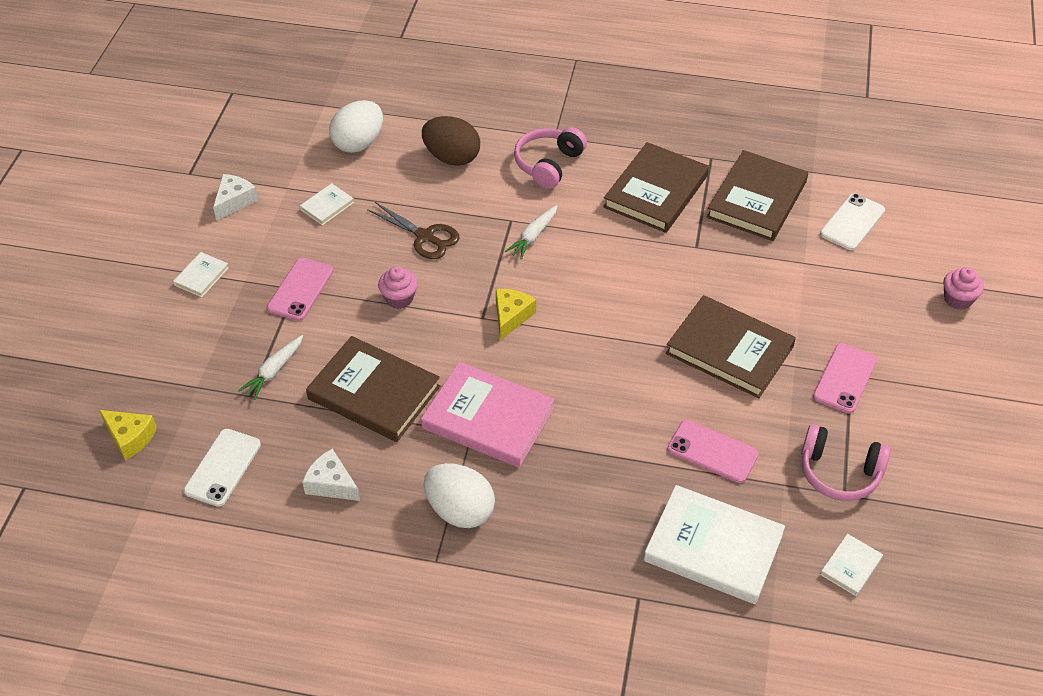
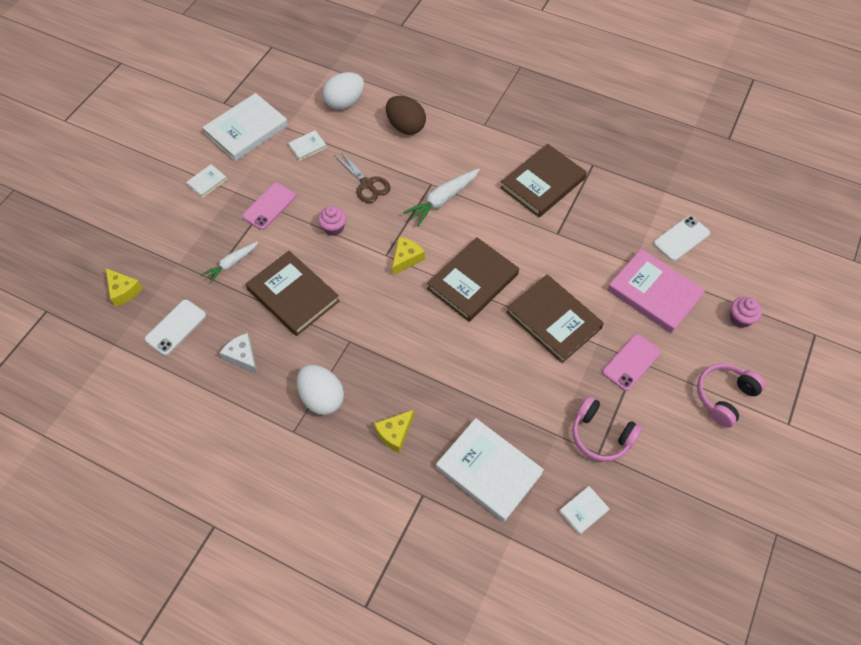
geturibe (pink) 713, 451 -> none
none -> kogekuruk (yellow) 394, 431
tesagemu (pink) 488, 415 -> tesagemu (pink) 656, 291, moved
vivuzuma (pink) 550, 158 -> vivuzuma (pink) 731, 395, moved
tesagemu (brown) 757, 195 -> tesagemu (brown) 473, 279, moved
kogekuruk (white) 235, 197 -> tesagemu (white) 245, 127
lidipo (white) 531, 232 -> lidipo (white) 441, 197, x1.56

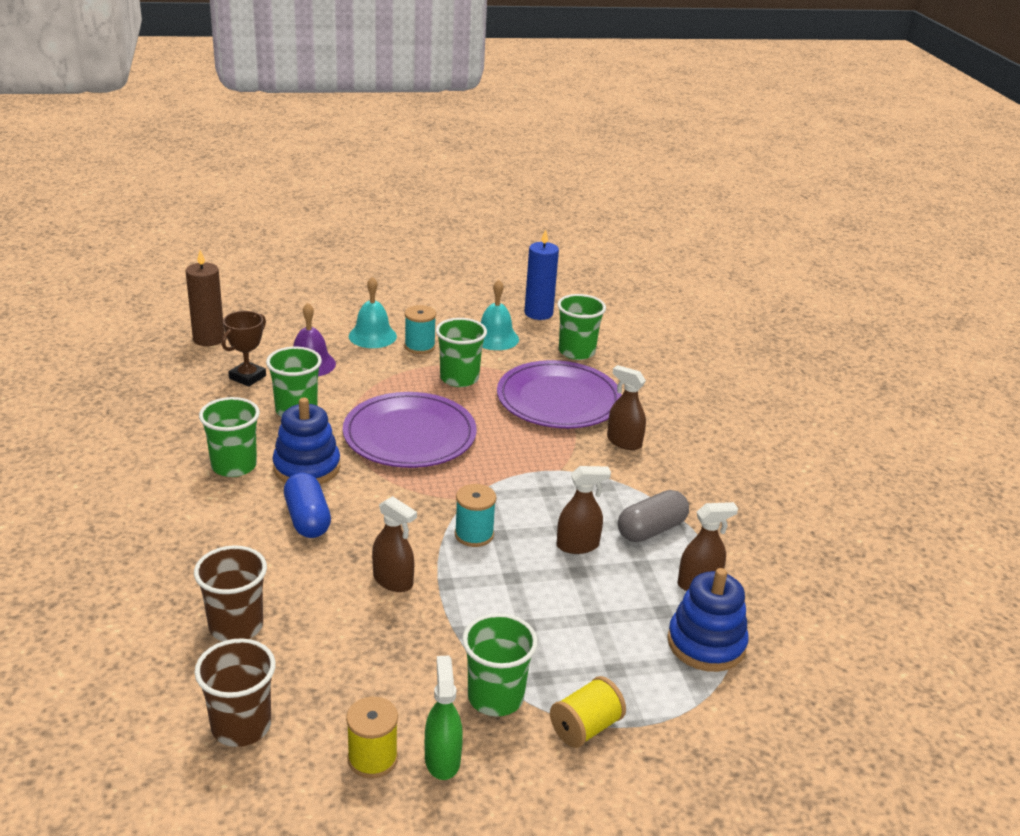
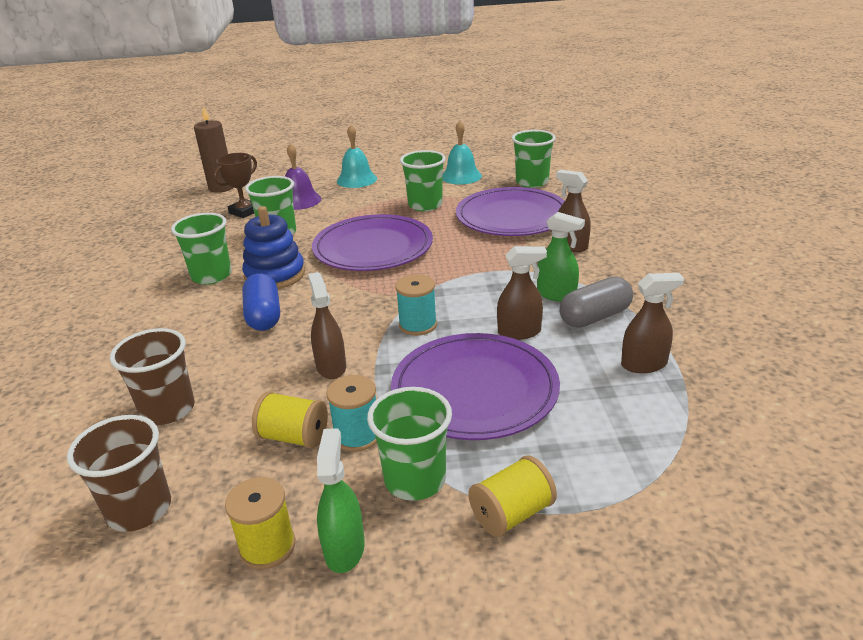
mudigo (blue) 542, 274 -> none
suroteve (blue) 708, 620 -> none
none -> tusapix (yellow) 290, 420
none -> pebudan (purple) 475, 386
none -> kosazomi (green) 561, 257
tusapix (turquoise) 420, 329 -> tusapix (turquoise) 351, 413, moved
kosazomi (brown) 394, 544 -> kosazomi (brown) 327, 325, 150 degrees counterclockwise

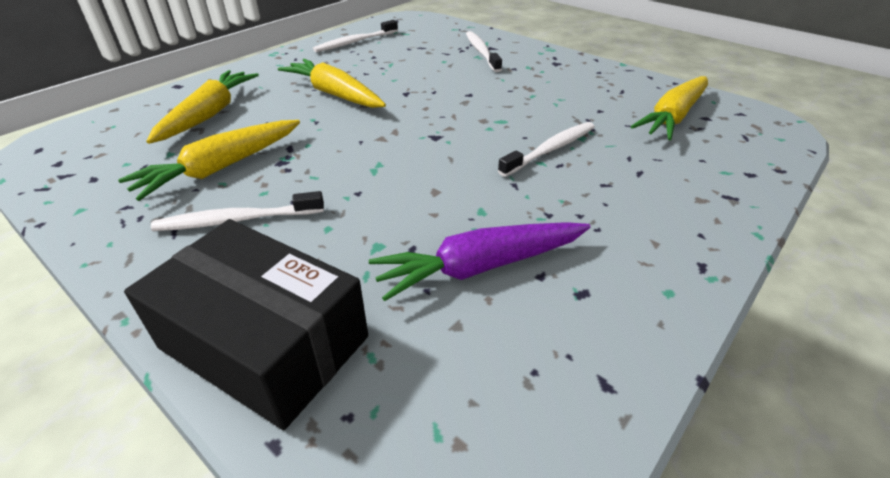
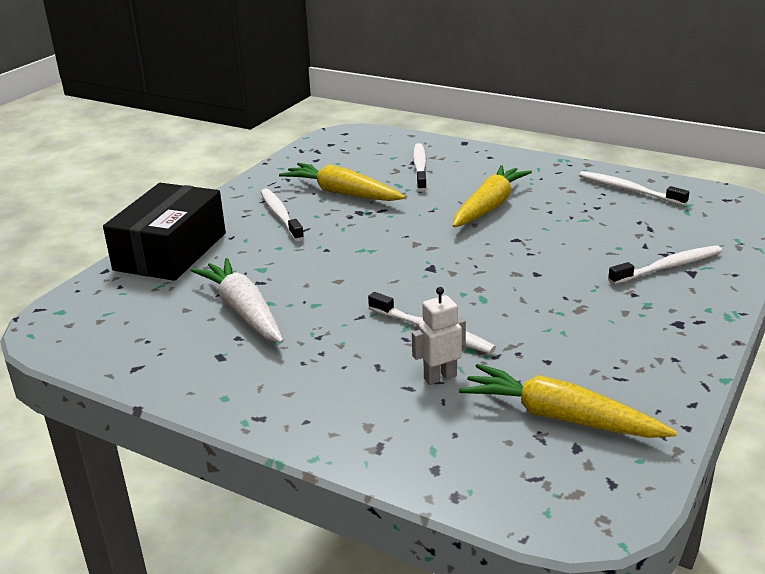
none -> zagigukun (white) 439, 336
lidipo (yellow) 203, 107 -> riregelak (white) 420, 167
lidipo (purple) 480, 261 -> lidipo (white) 237, 300

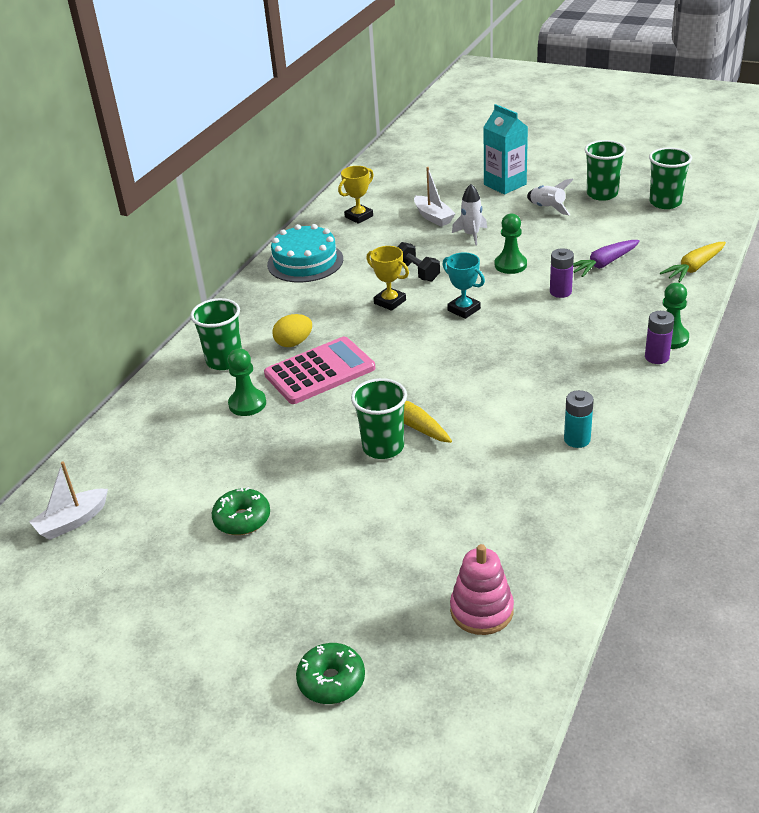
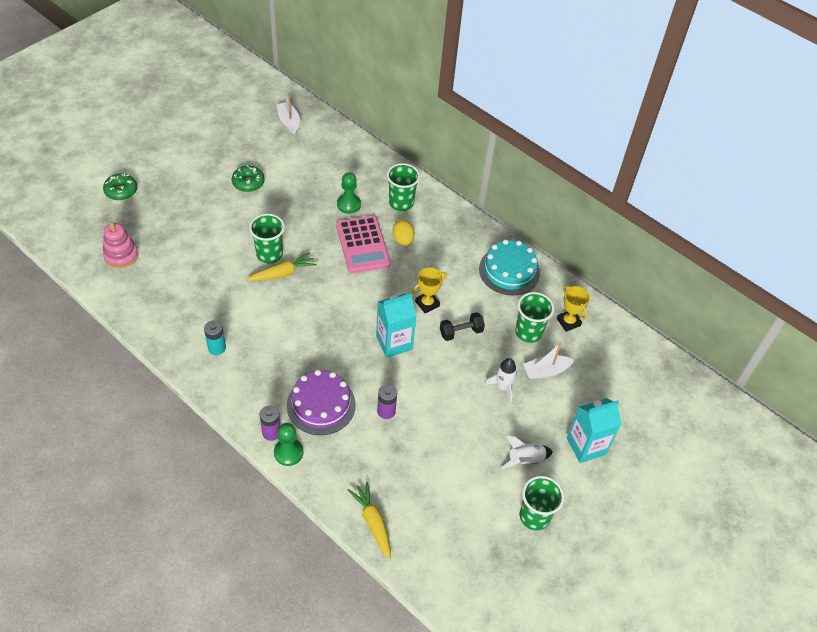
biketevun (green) 511, 243 -> none
lidipo (purple) 606, 258 -> none
none -> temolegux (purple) 321, 402
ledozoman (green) 670, 178 -> ledozoman (green) 534, 317, moved
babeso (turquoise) 463, 285 -> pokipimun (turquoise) 396, 325

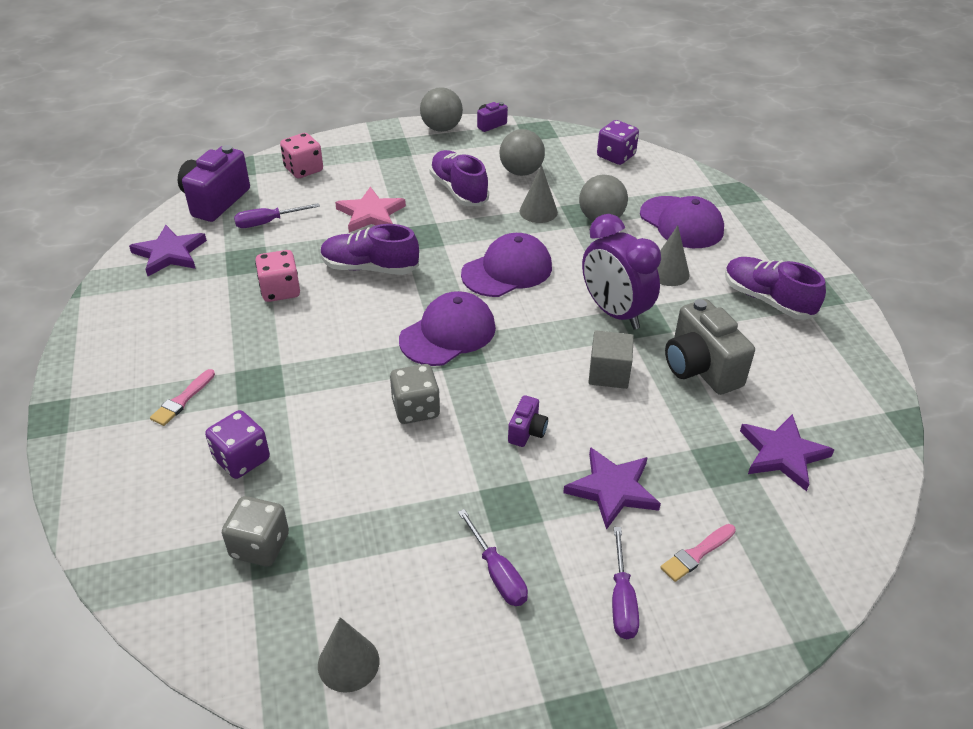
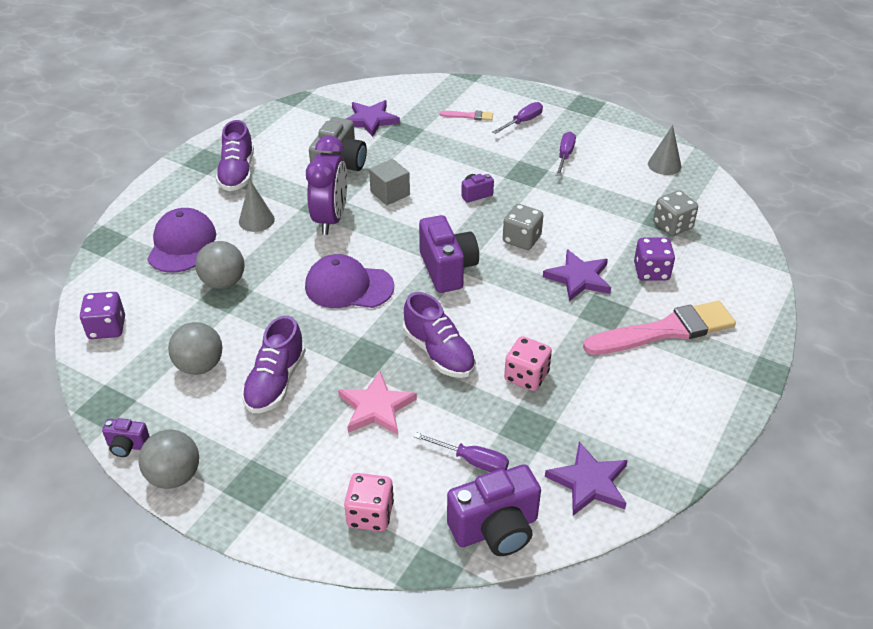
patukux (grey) 539, 194 -> none
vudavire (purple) 612, 488 -> vudavire (purple) 577, 275, moved
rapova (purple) 447, 328 -> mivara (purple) 449, 254
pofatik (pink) 182, 397 -> pofatik (pink) 659, 328, x2.28

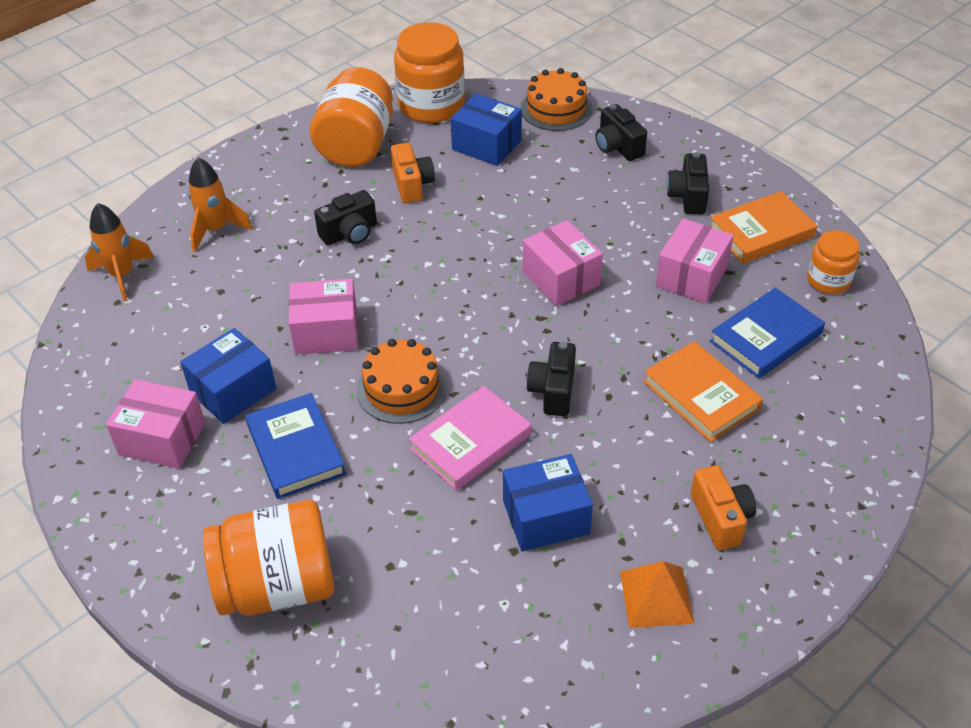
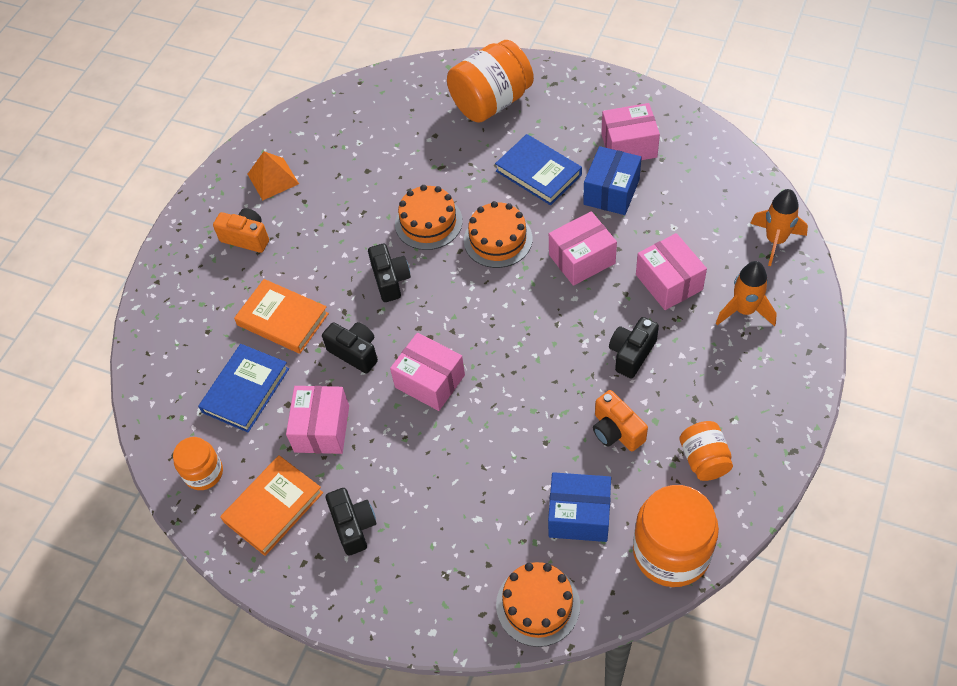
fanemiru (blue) 548, 502 -> none
none -> fanemiru (pink) 671, 271
mivara (black) 621, 132 -> mivara (black) 350, 347, moved
tesagemu (pink) 470, 438 -> temolegux (orange) 429, 217
mivara (orange) 724, 507 -> mivara (orange) 241, 230, 150 degrees clockwise
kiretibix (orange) 351, 117 -> kiretibix (orange) 706, 451, x0.56

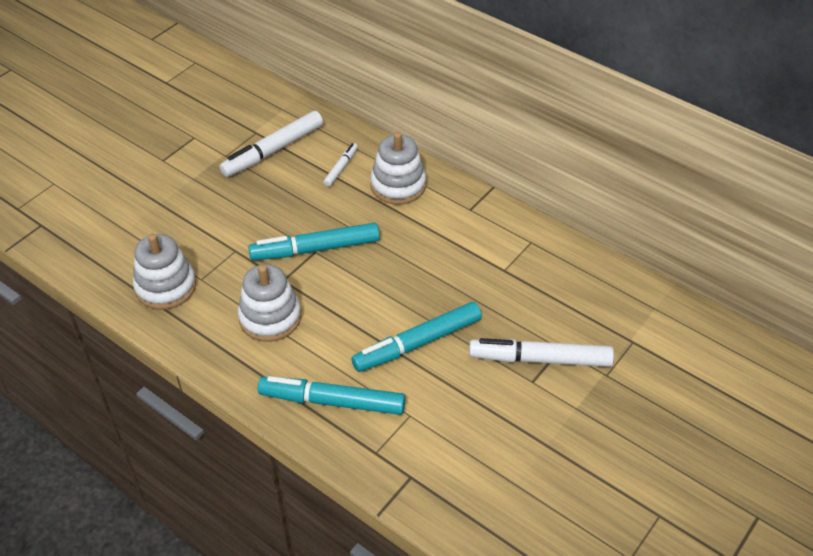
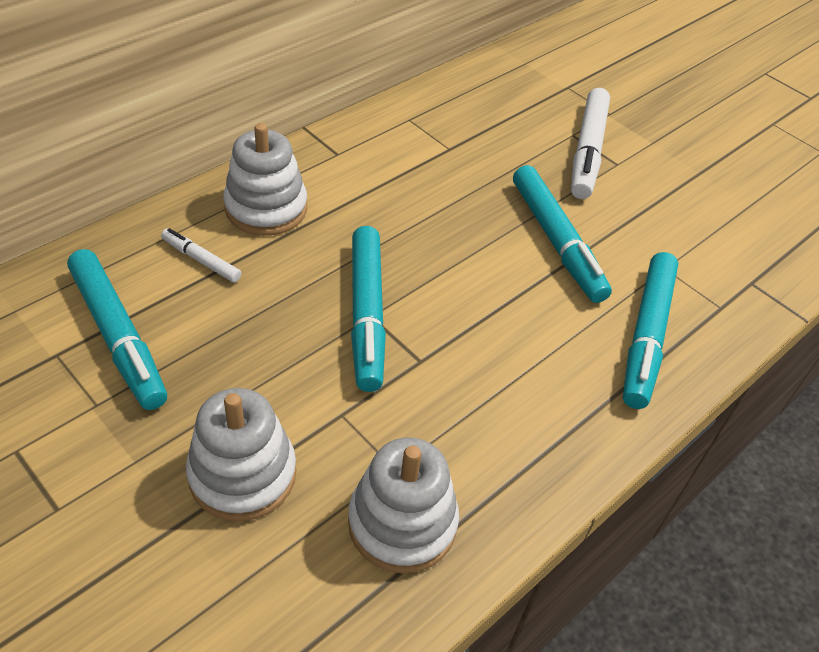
suroteve (white) 269, 303 -> suroteve (white) 241, 454, moved
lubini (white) 271, 144 -> lubini (turquoise) 117, 329

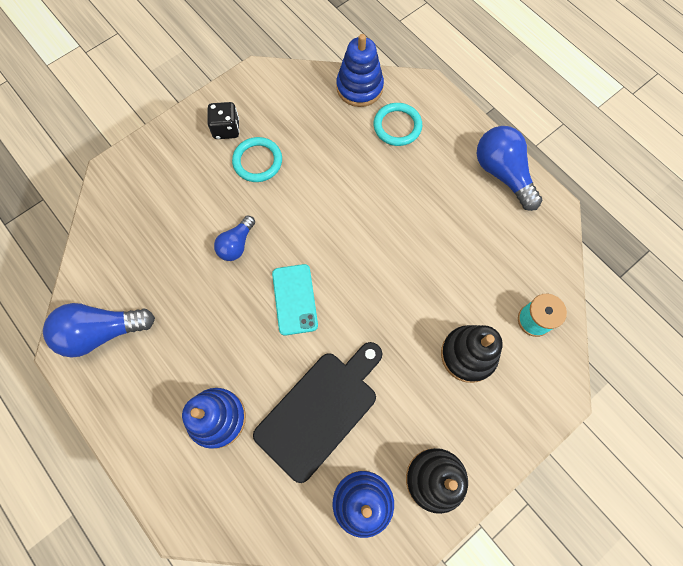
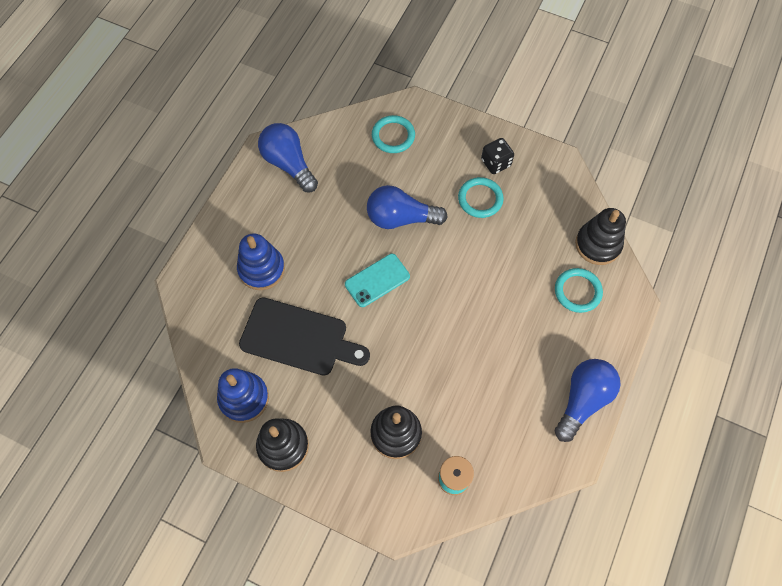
none -> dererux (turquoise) 393, 134
suroteve (blue) 360, 70 -> suroteve (black) 600, 236
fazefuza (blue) 234, 238 -> fazefuza (blue) 407, 207, x1.69

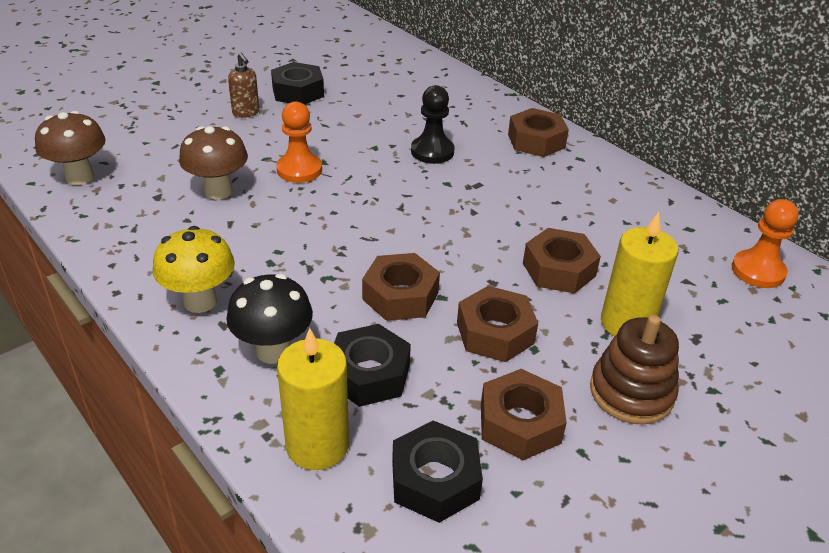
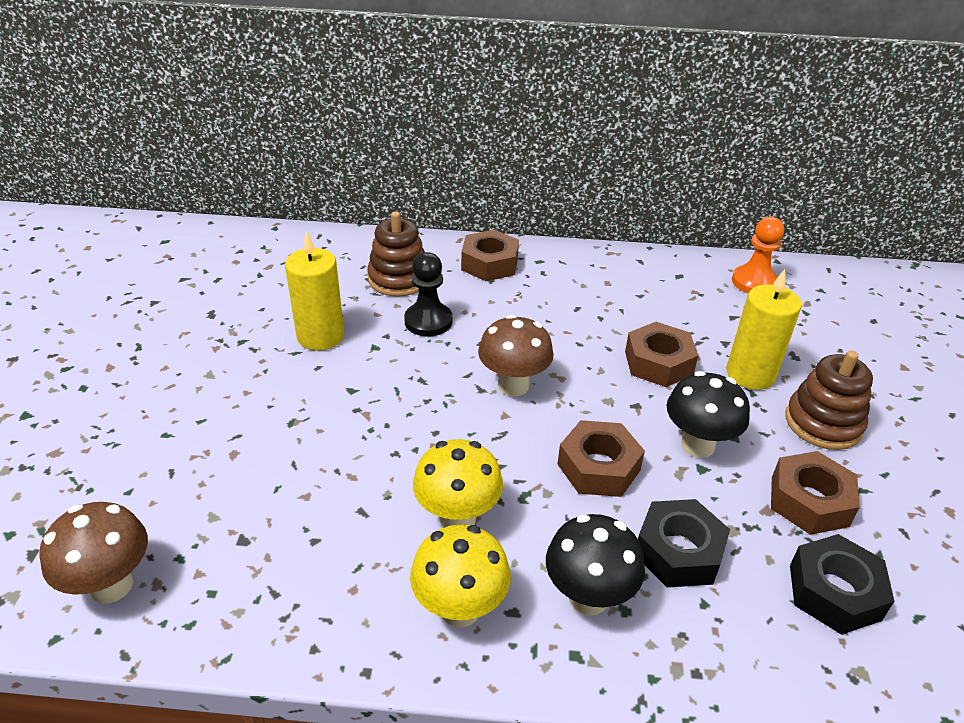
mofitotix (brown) 243, 85 -> none
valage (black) 297, 83 -> none
biketevun (orange) 299, 142 -> none
none -> suroteve (brown) 396, 254
none -> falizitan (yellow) 458, 483
falizitan (brown) 213, 163 -> falizitan (brown) 516, 355, moved
mudigo (yellow) 313, 399 -> mudigo (yellow) 314, 291, moved
valage (brown) 497, 324 -> falizitan (black) 708, 414

